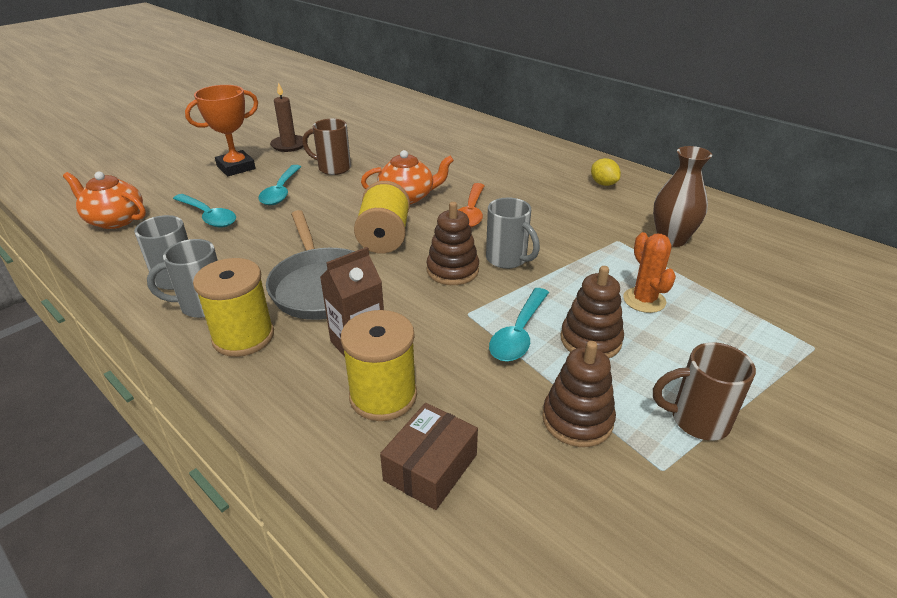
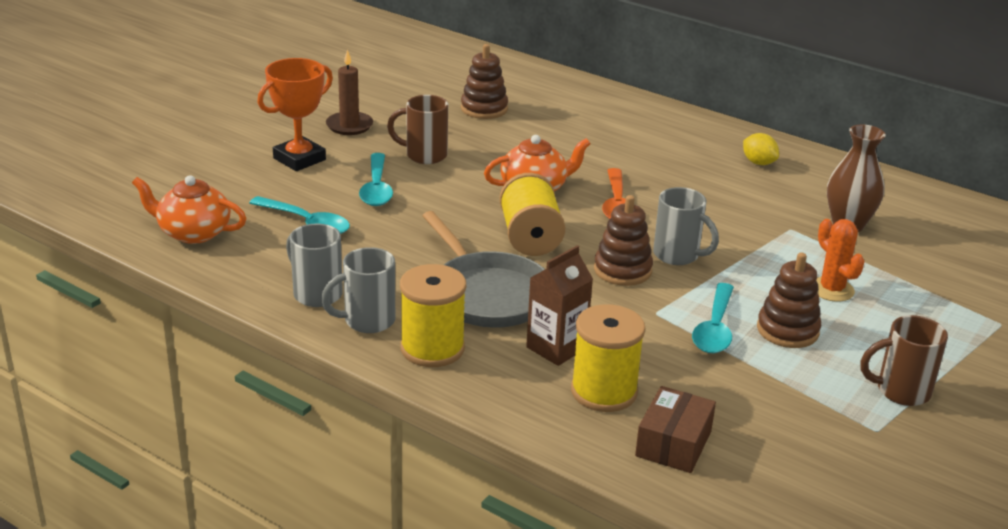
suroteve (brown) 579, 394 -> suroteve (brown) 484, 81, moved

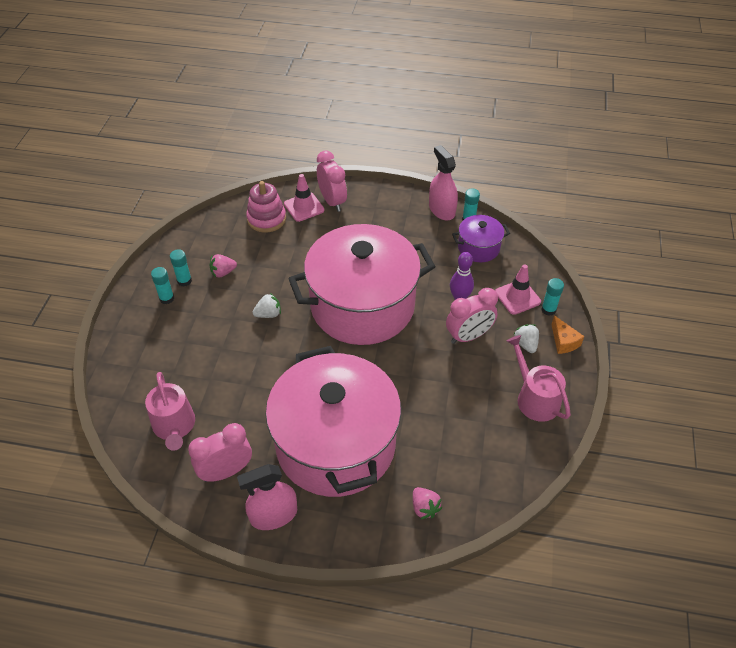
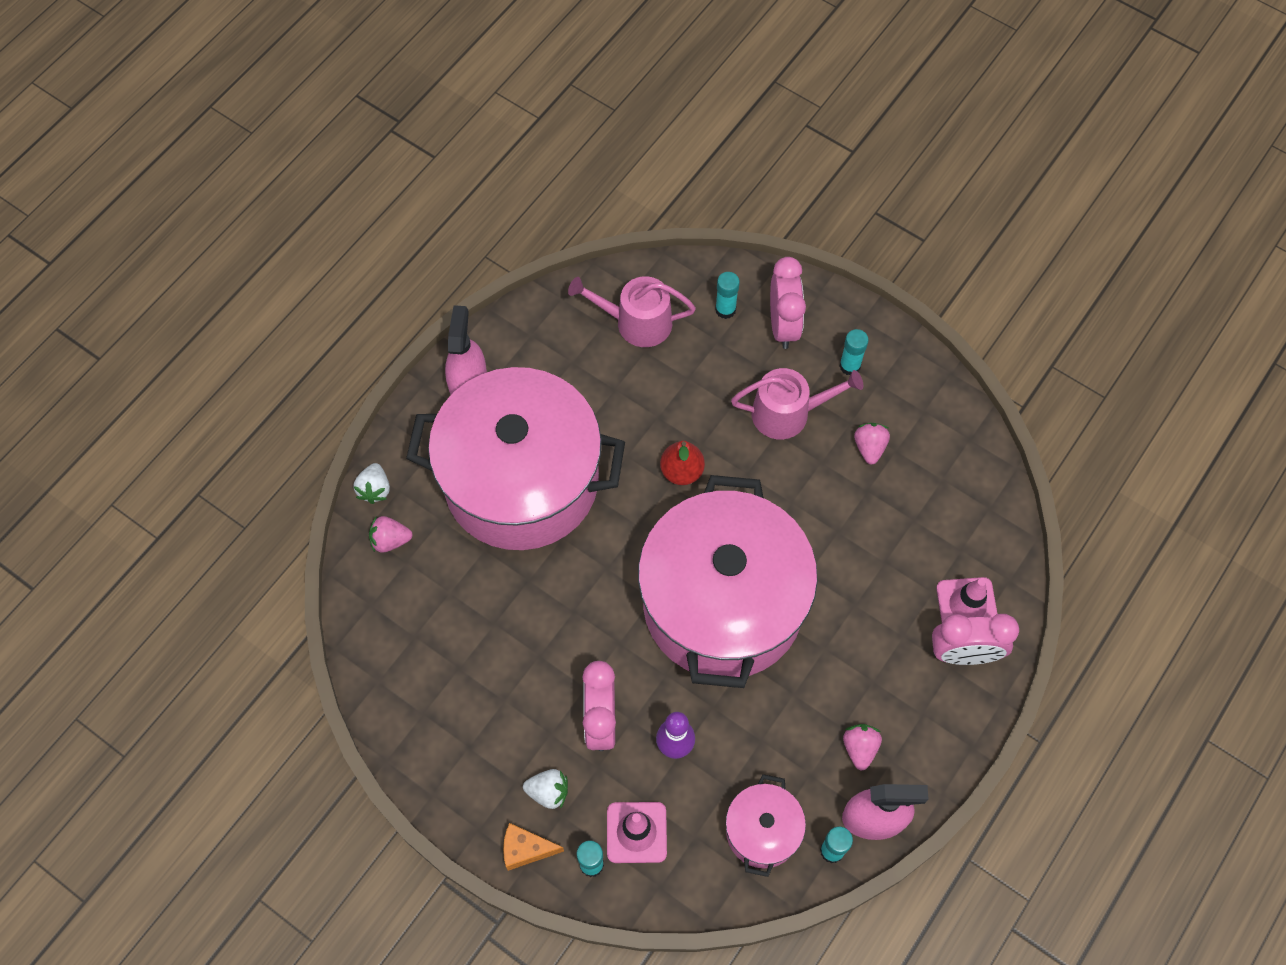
suroteve (pink) 266, 207 -> none
none -> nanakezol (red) 682, 463
none -> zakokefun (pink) 862, 747
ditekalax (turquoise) 181, 268 -> ditekalax (turquoise) 727, 295, moved
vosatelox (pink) 220, 452 -> vosatelox (pink) 788, 303, moved
zakokefun (white) 267, 305 -> zakokefun (white) 371, 483, moved
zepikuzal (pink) 539, 378 -> zepikuzal (pink) 797, 404, moved
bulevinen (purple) 481, 238 -> bulevinen (pink) 766, 825

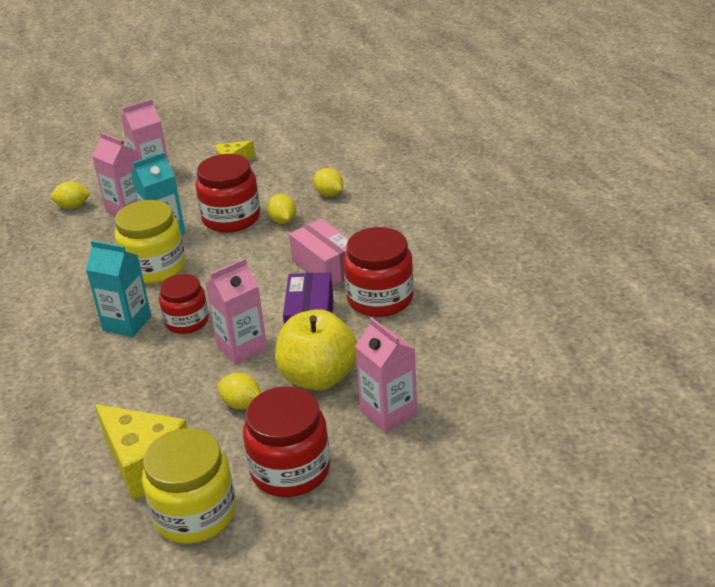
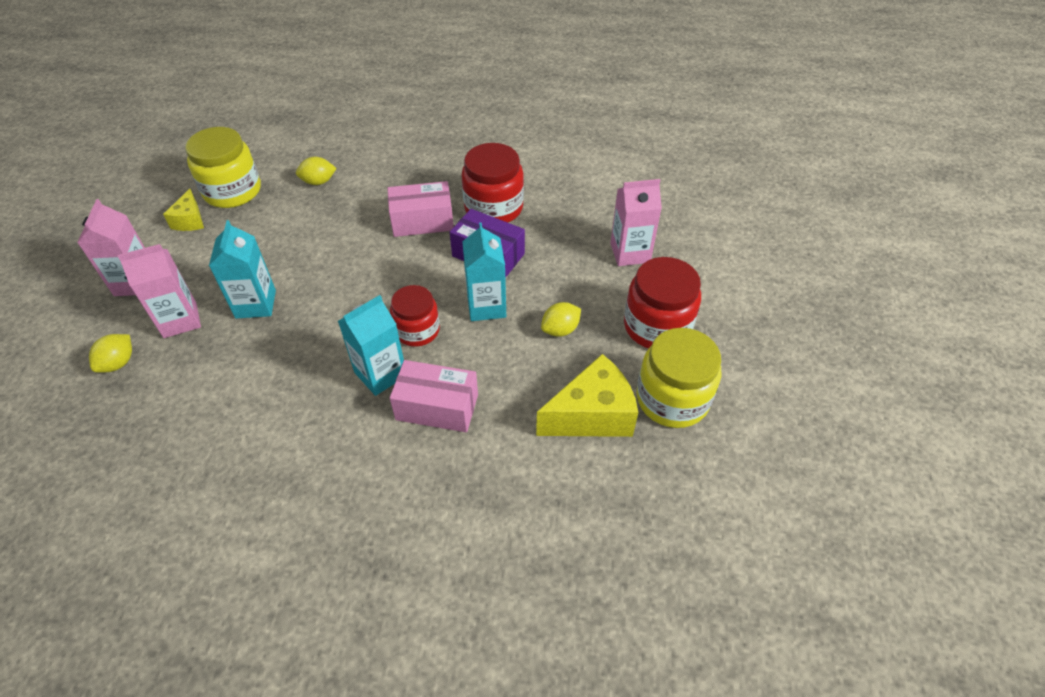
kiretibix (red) 227, 193 -> none
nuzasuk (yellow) 281, 209 -> none
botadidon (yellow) 316, 350 -> none
none -> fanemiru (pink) 434, 396
kiretibix (yellow) 150, 242 -> kiretibix (yellow) 223, 167, moved
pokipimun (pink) 236, 311 -> pokipimun (turquoise) 484, 271

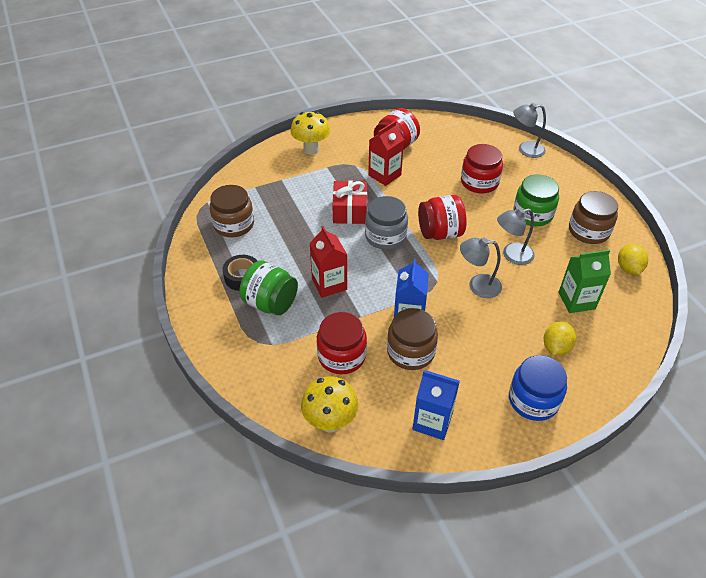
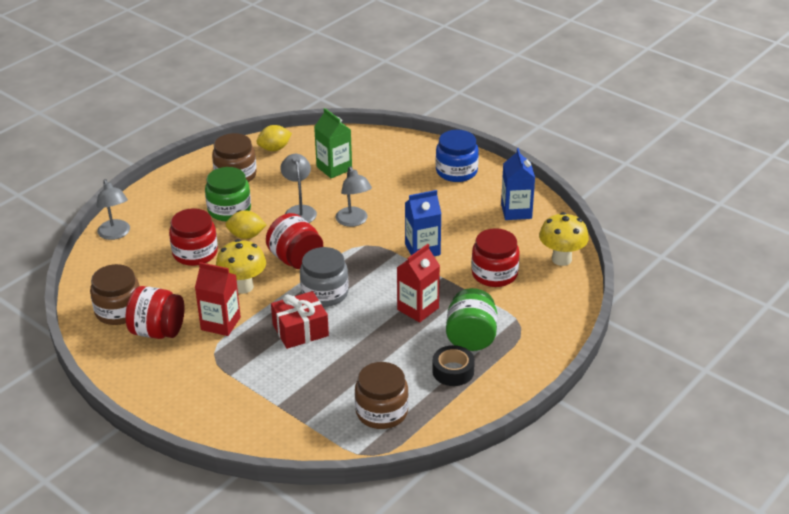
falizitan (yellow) 310, 133 -> falizitan (yellow) 241, 266, moved
kiretibix (brown) 412, 339 -> kiretibix (brown) 115, 294, moved
nuzasuk (yellow) 560, 338 -> nuzasuk (yellow) 245, 224, moved
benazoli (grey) 516, 236 -> benazoli (grey) 298, 188, 150 degrees counterclockwise

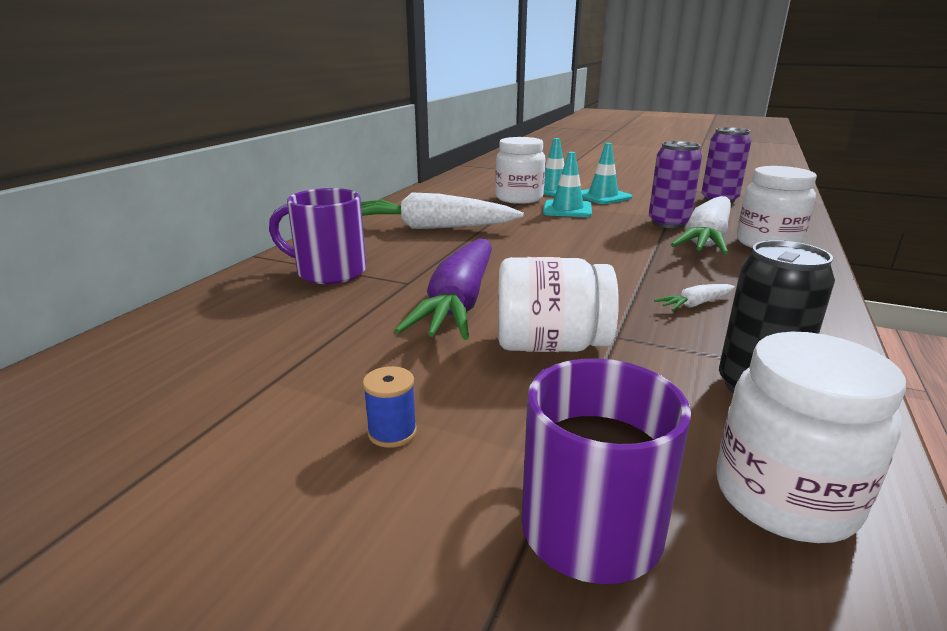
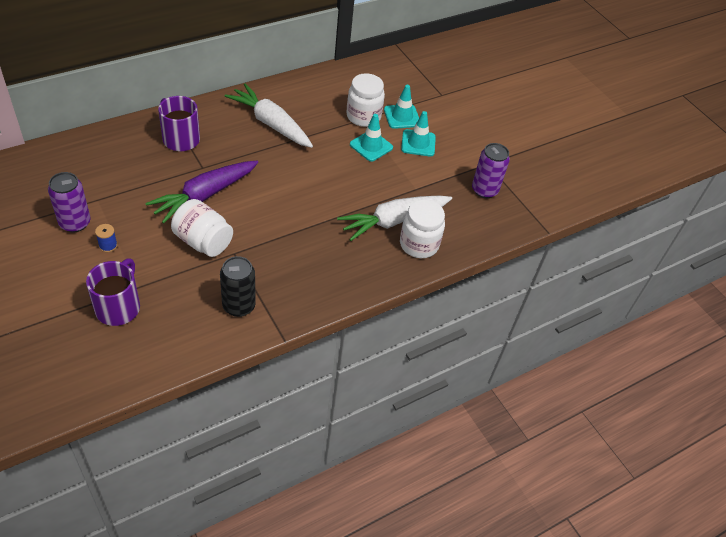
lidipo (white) 694, 297 -> none
kiretibix (white) 811, 437 -> none
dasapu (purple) 675, 184 -> dasapu (purple) 69, 202, moved

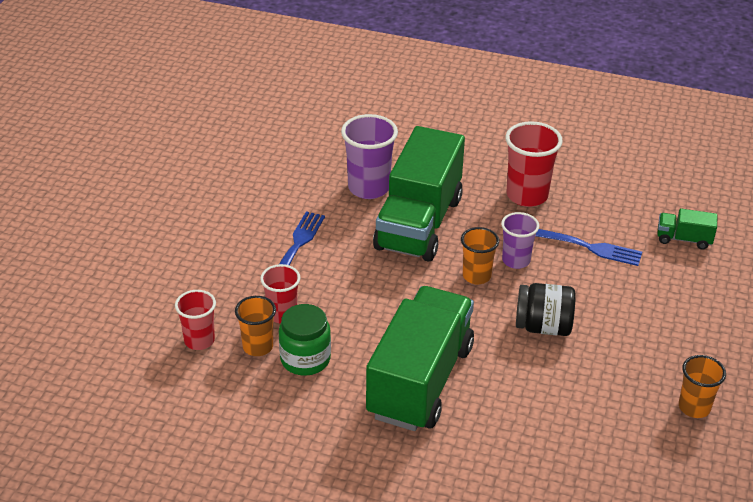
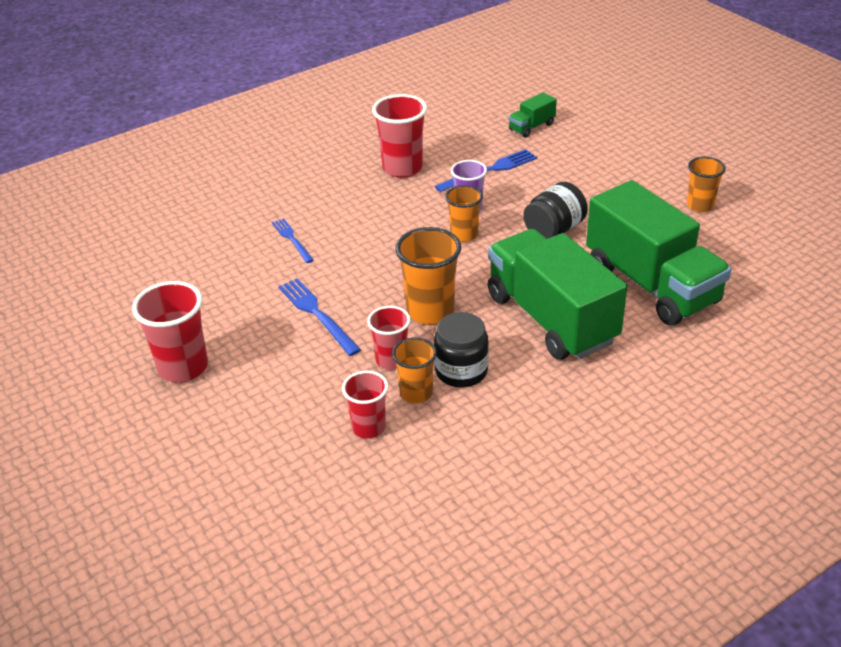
none -> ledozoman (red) 170, 332
none -> ledozoman (orange) 428, 276
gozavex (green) 419, 194 -> gozavex (green) 658, 252, moved
ledozoman (purple) 369, 156 -> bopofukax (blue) 293, 240
kiretibix (green) 305, 340 -> kiretibix (black) 461, 349

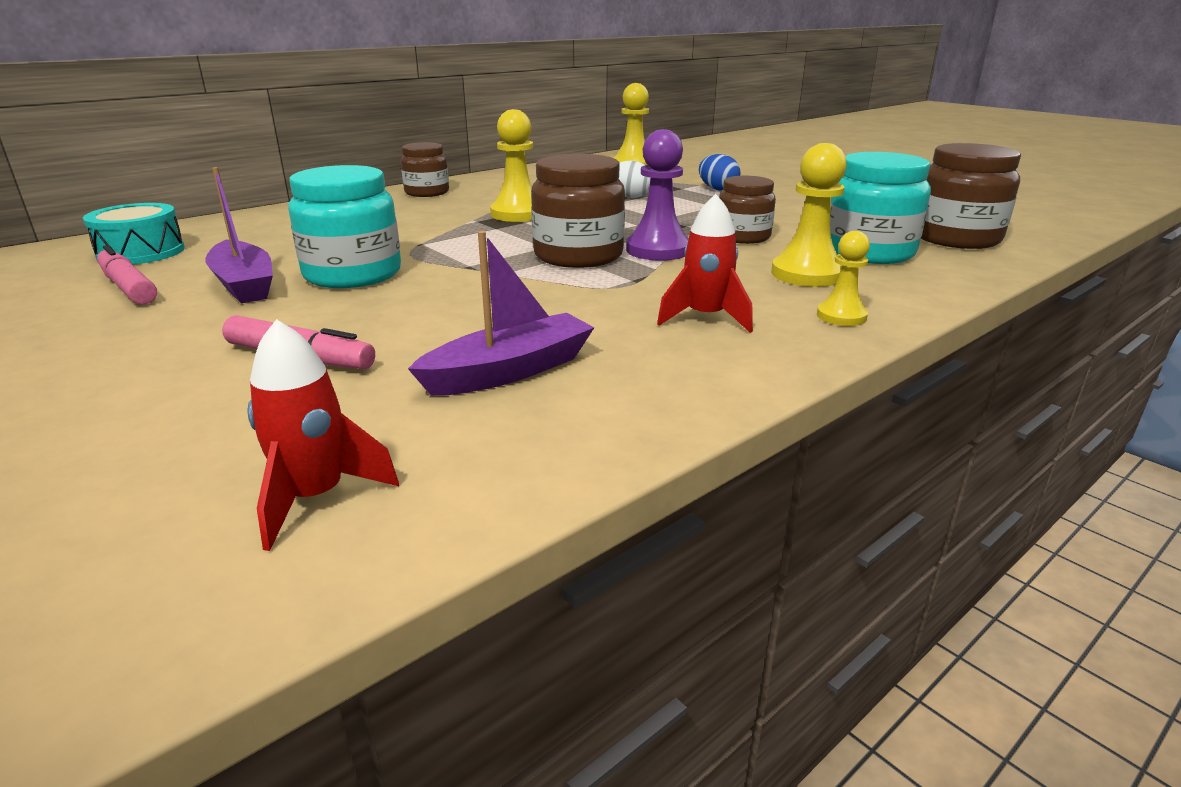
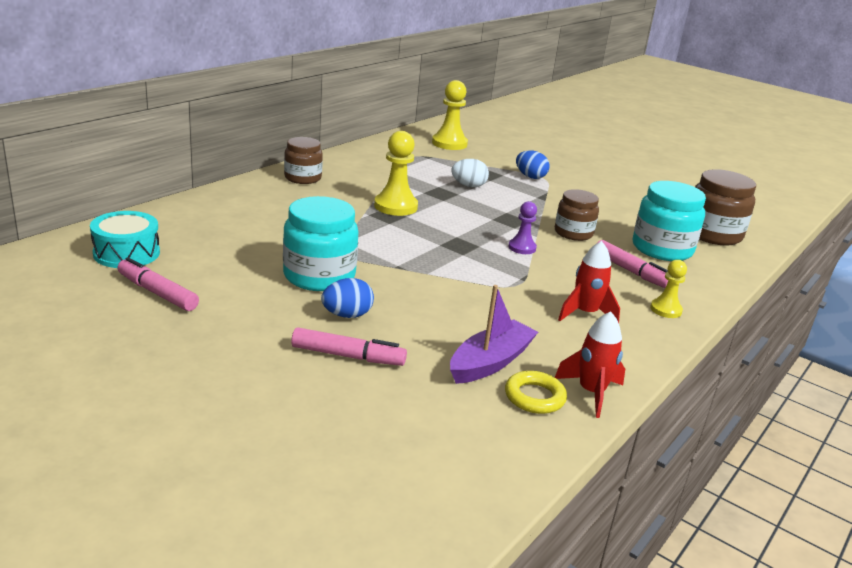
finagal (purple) 239, 235 -> none
kiretibix (brown) 578, 211 -> none
none -> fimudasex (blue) 347, 298
none -> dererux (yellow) 536, 392
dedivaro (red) 323, 435 -> dedivaro (red) 590, 365, moved
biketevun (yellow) 809, 215 -> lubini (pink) 632, 264
biketevun (purple) 657, 195 -> biketevun (purple) 522, 227, x0.60

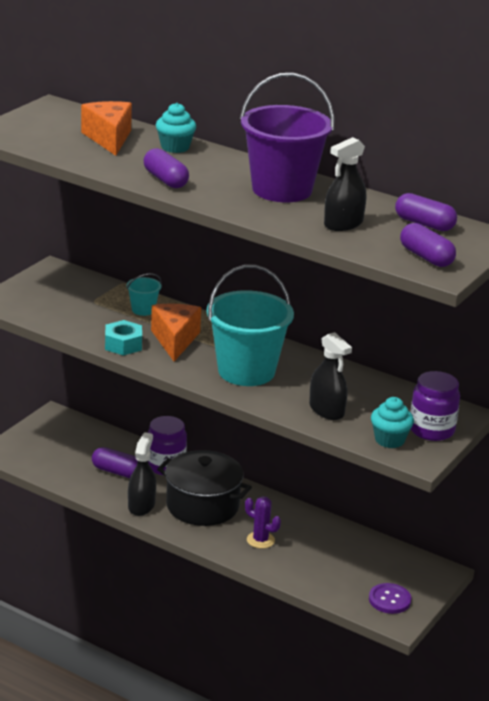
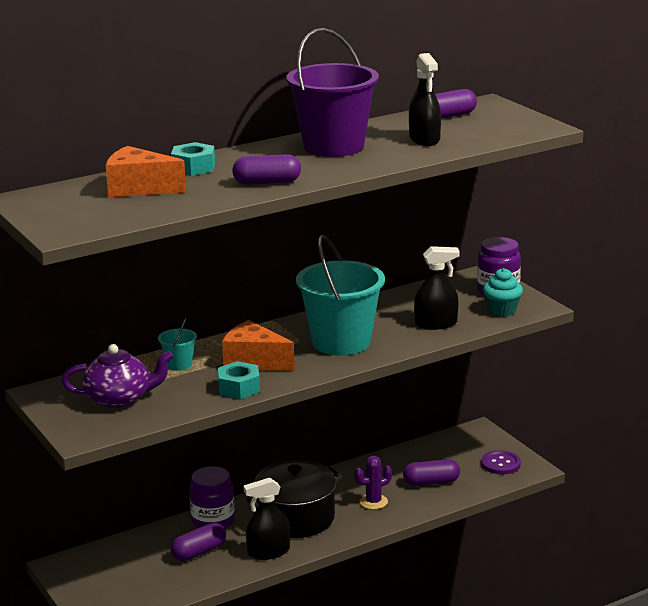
none -> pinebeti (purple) 117, 376
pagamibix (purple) 428, 245 -> pagamibix (purple) 431, 472, moved
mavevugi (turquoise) 176, 128 -> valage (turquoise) 193, 159
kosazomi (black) 142, 474 -> kosazomi (black) 266, 519, 60 degrees counterclockwise

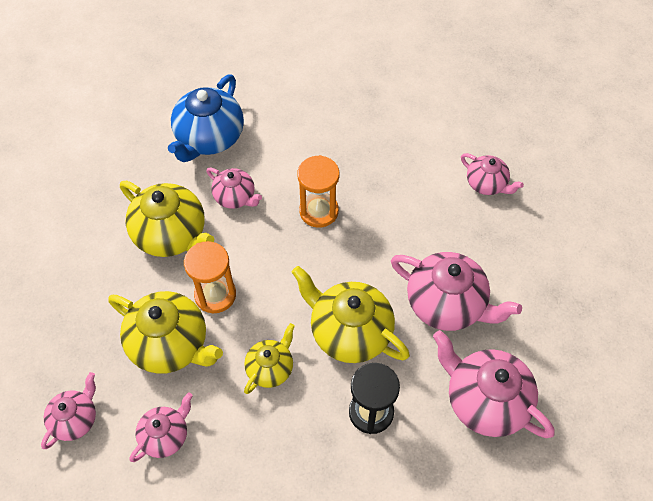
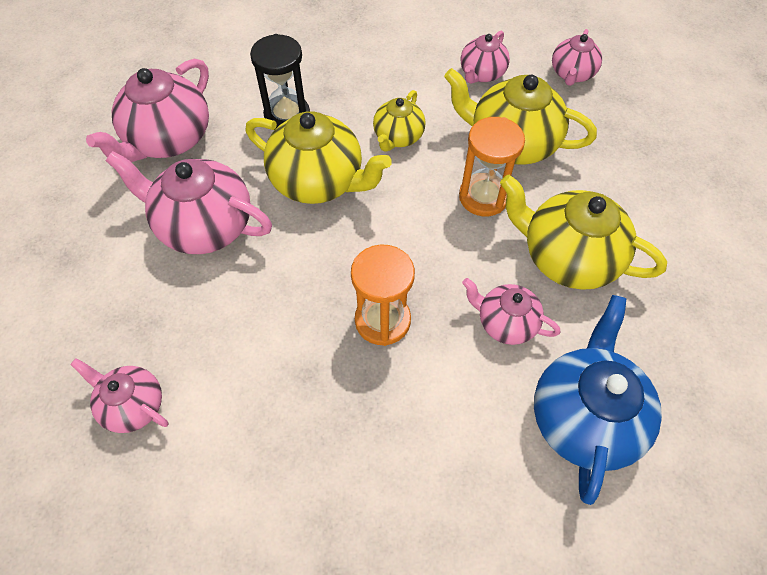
pinebeti (pink) 494, 384 -> pinebeti (pink) 147, 110, 90 degrees clockwise

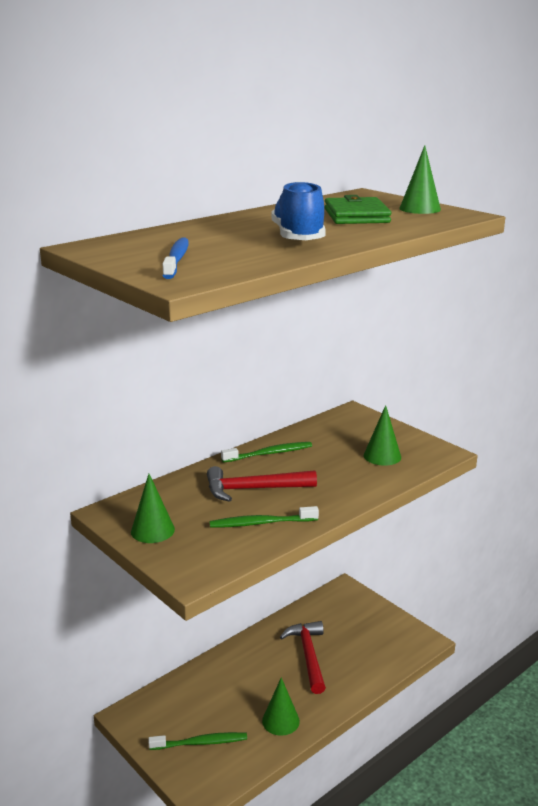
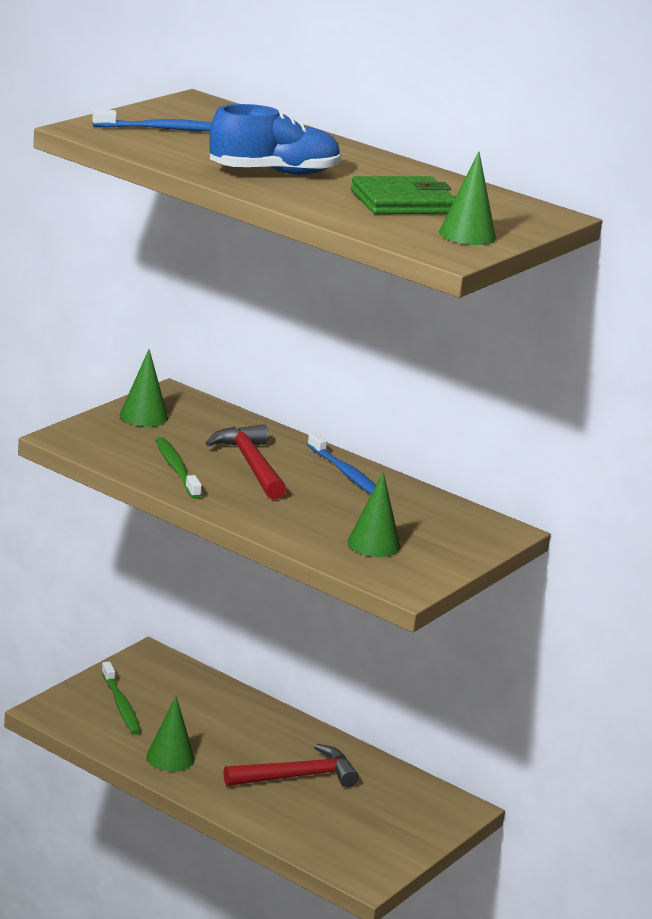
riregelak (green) 266, 452 -> riregelak (blue) 341, 463

